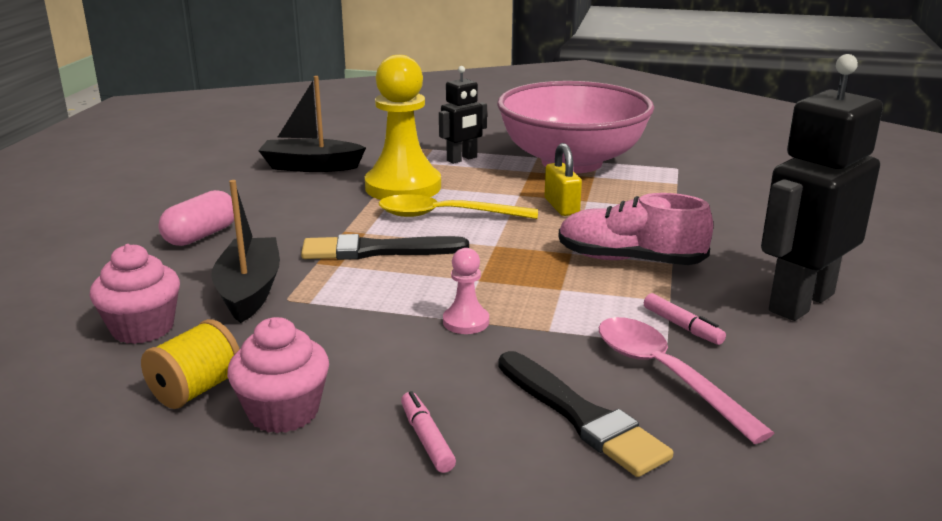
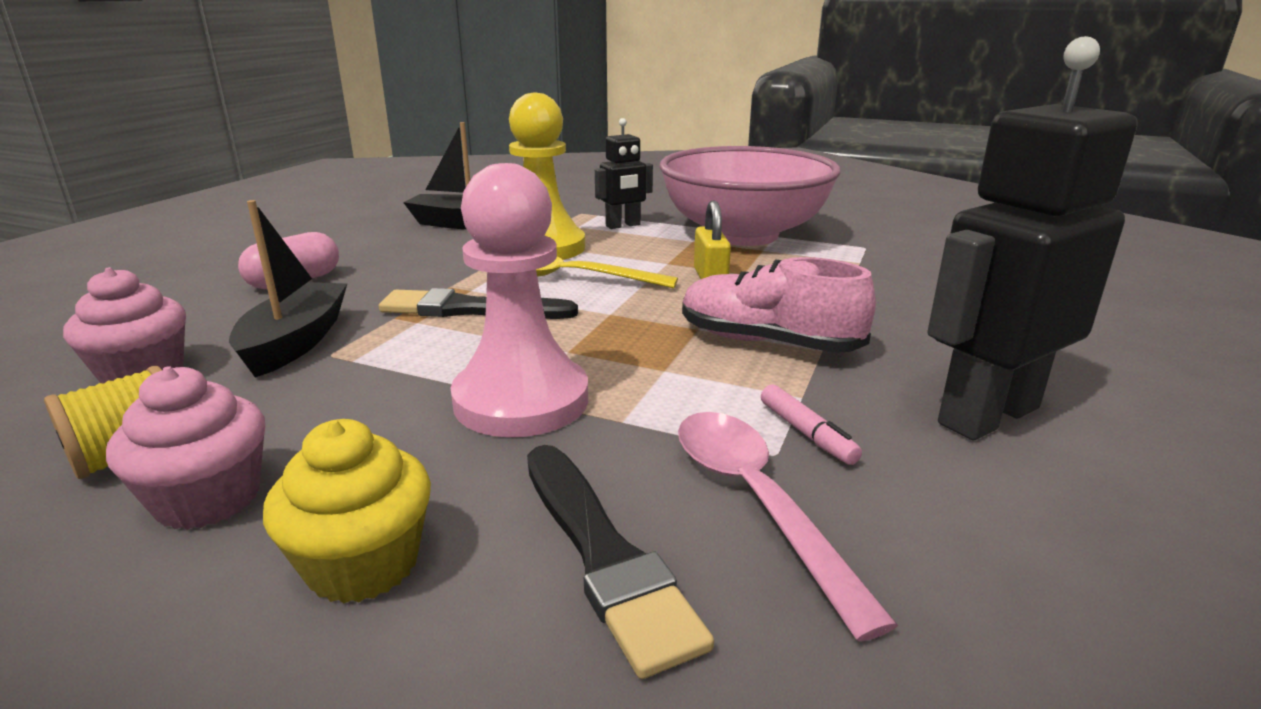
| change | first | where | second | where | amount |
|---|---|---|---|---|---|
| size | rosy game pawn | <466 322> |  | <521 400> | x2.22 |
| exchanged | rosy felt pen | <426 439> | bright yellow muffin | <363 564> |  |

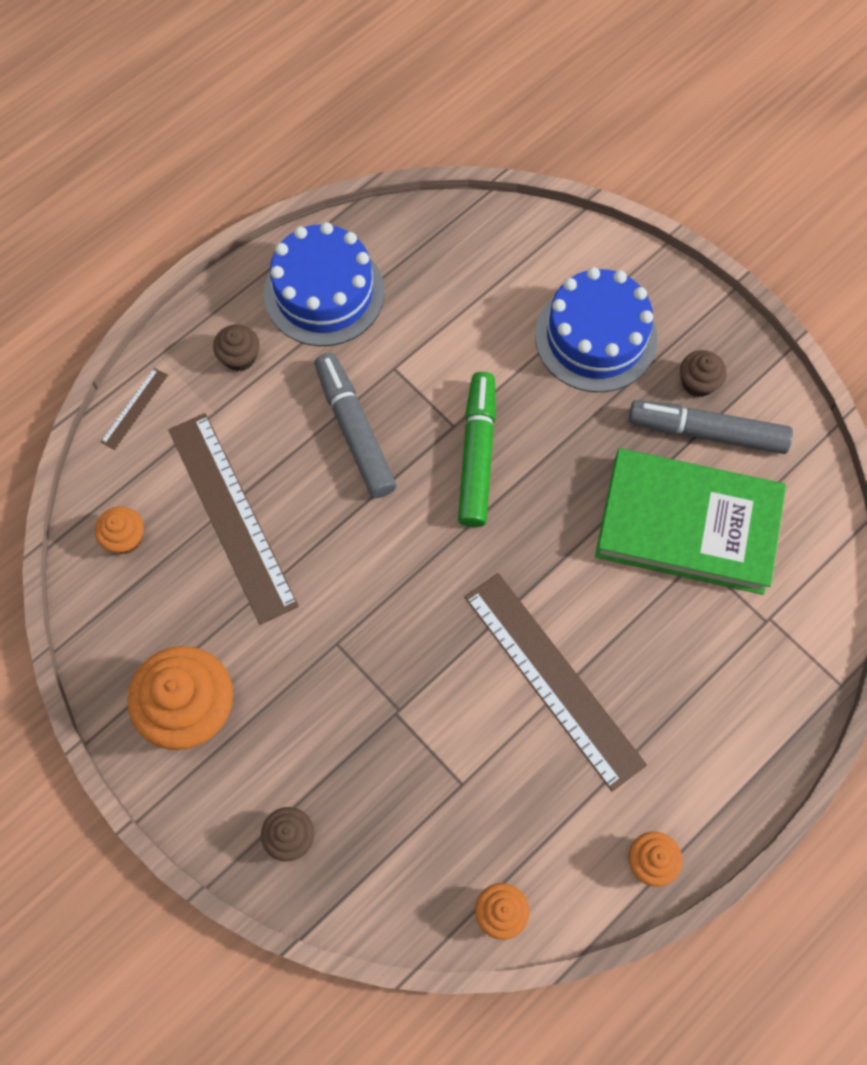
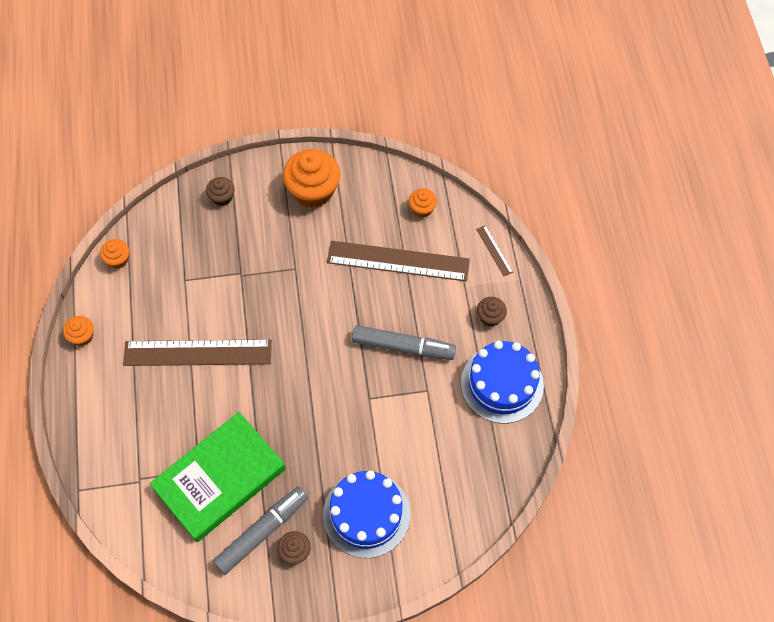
| change | first | where | second | where | amount |
|---|---|---|---|---|---|
| missing | green felt pen | <477 454> |  |  |  |

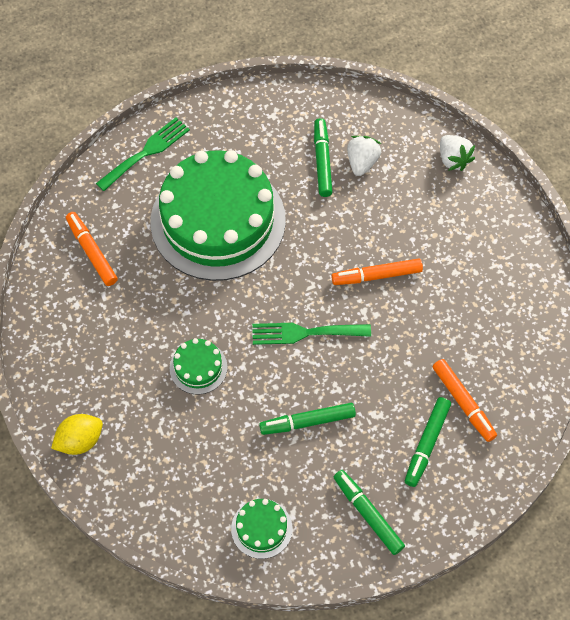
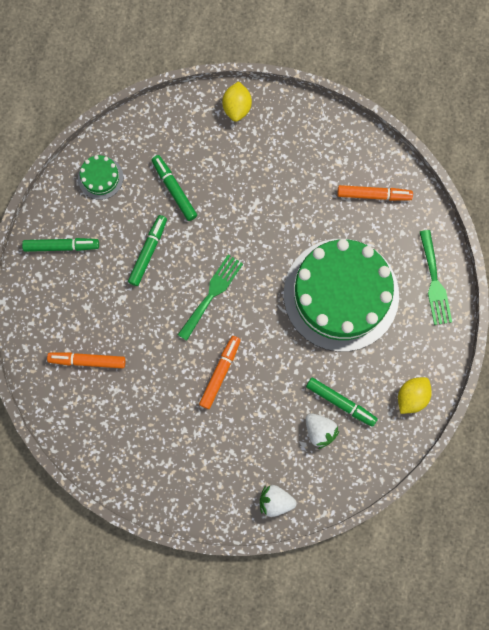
| change | first | where | second | where | amount |
|---|---|---|---|---|---|
| missing | green cake | <198 367> |  |  |  |
| relocated | green felt pen | <427 444> |  | <174 190> |  |
| appeared |  |  | bright yellow citrus fruit | <411 397> |  |

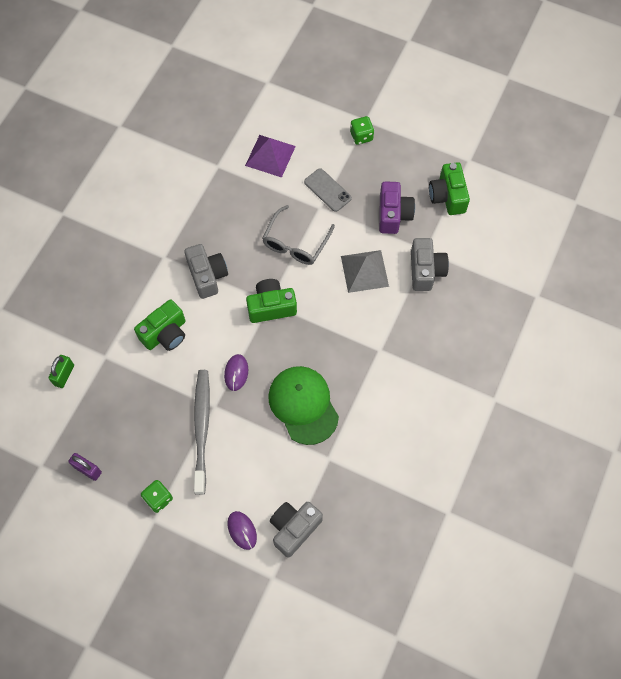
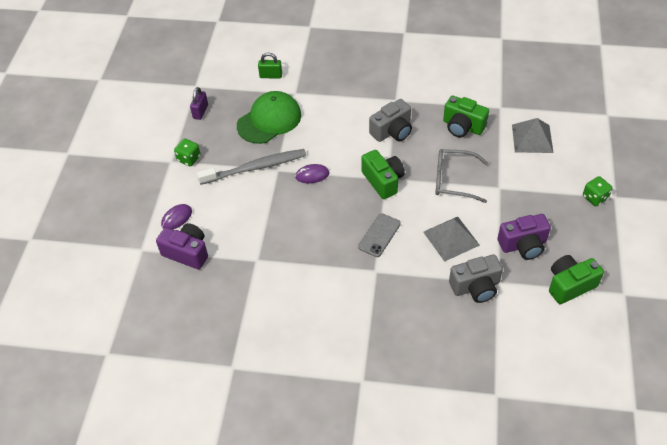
| change | first | where | second | where | amount |
|---|---|---|---|---|---|
| colour | purple pyramid shape | <270 155> | ash-grey pyramid shape | <532 138> |  |
| relocated | ash-grey phone | <327 190> |  | <379 235> |  |
| relocated | green photo camera | <165 333> |  | <462 126> |  |
| relocated | green cap | <303 405> |  | <269 120> |  |
| colour | ash-grey photo camera | <294 528> | purple photo camera | <187 252> |  |

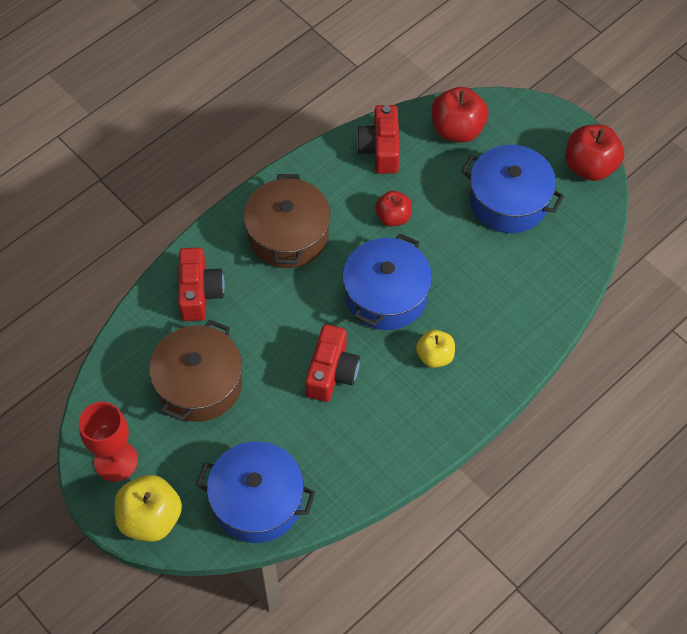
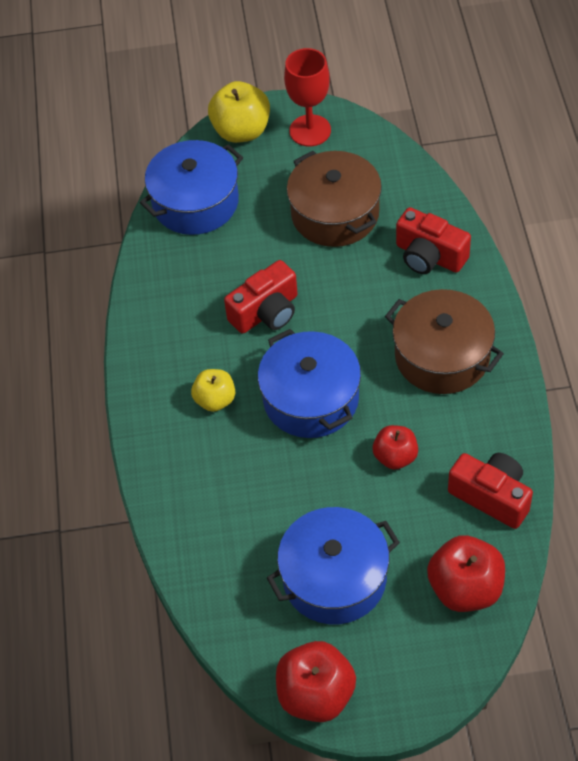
| change | first | where | second | where | amount |
|---|---|---|---|---|---|
| spun | red photo camera | <332 372> |  | <266 312> | 90 degrees counterclockwise |

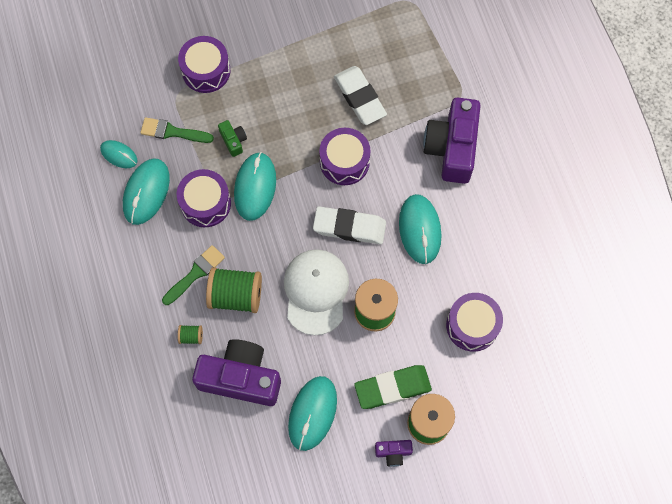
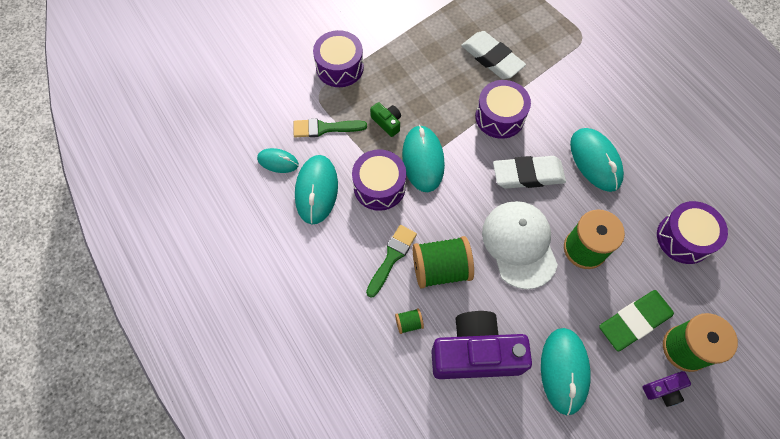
| change | first | where | second | where | amount |
|---|---|---|---|---|---|
| missing | purple photo camera | <452 148> |  |  |  |

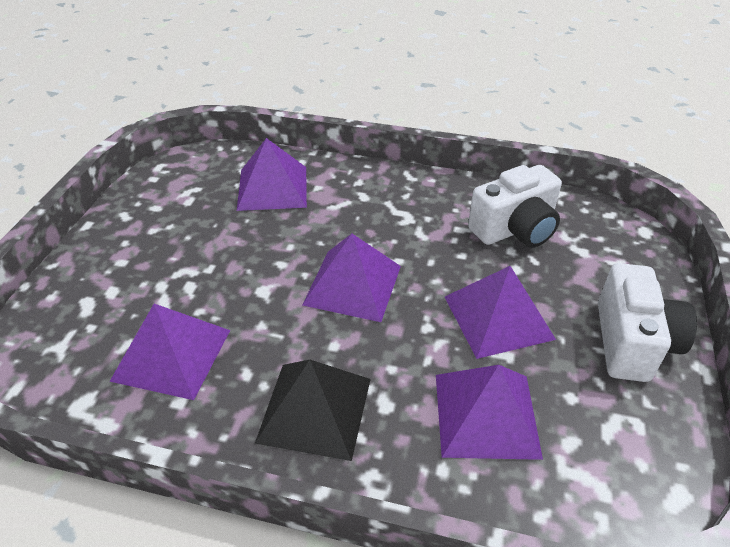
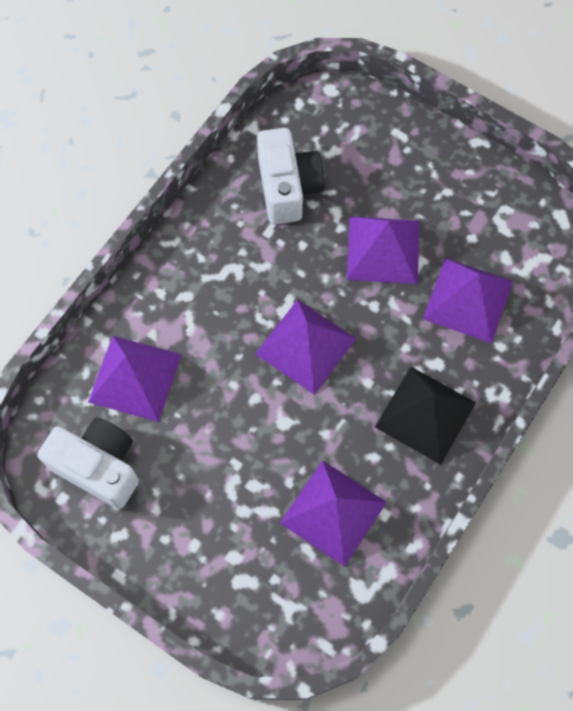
| change | first | where | second | where | amount |
|---|---|---|---|---|---|
| relocated | white photo camera | <632 342> |  | <98 466> |  |

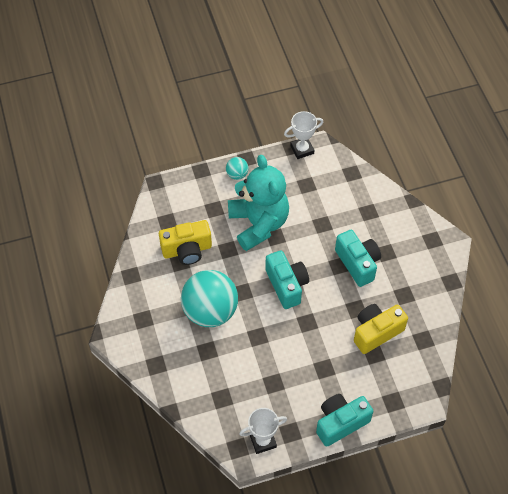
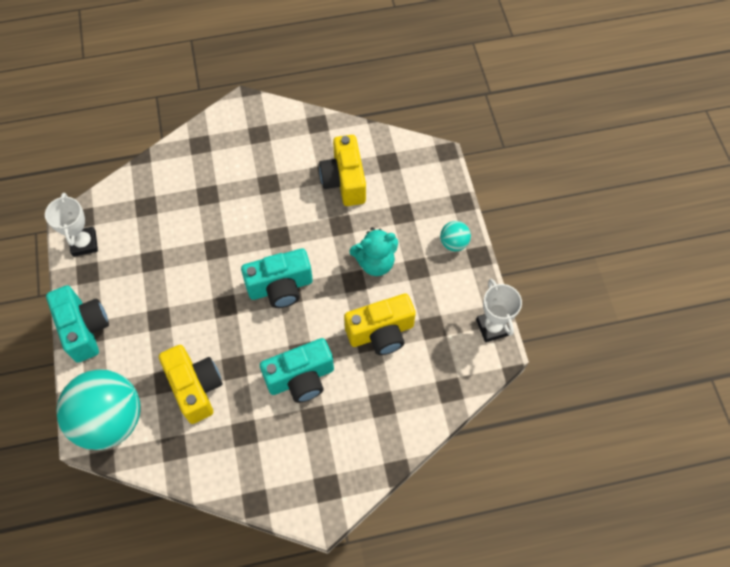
| change | first | where | second | where | amount |
|---|---|---|---|---|---|
| size | aqua teddy bear | <258 223> |  | <375 262> | x0.56 |
| relocated | aqua play ball | <210 311> |  | <110 420> |  |
| appeared |  |  | bright yellow photo camera | <381 333> |  |

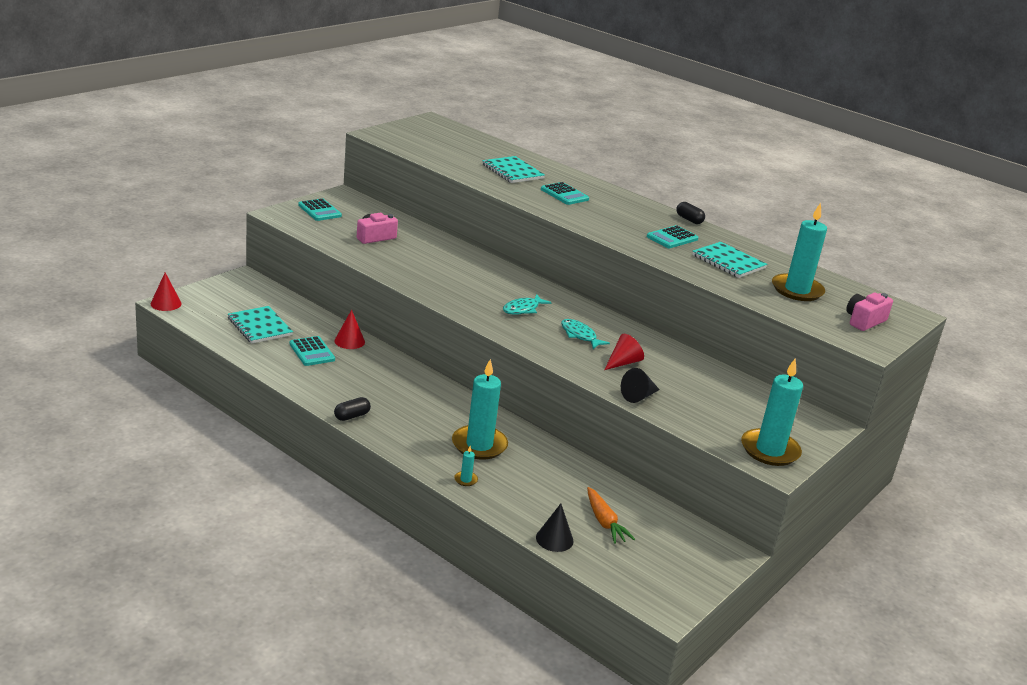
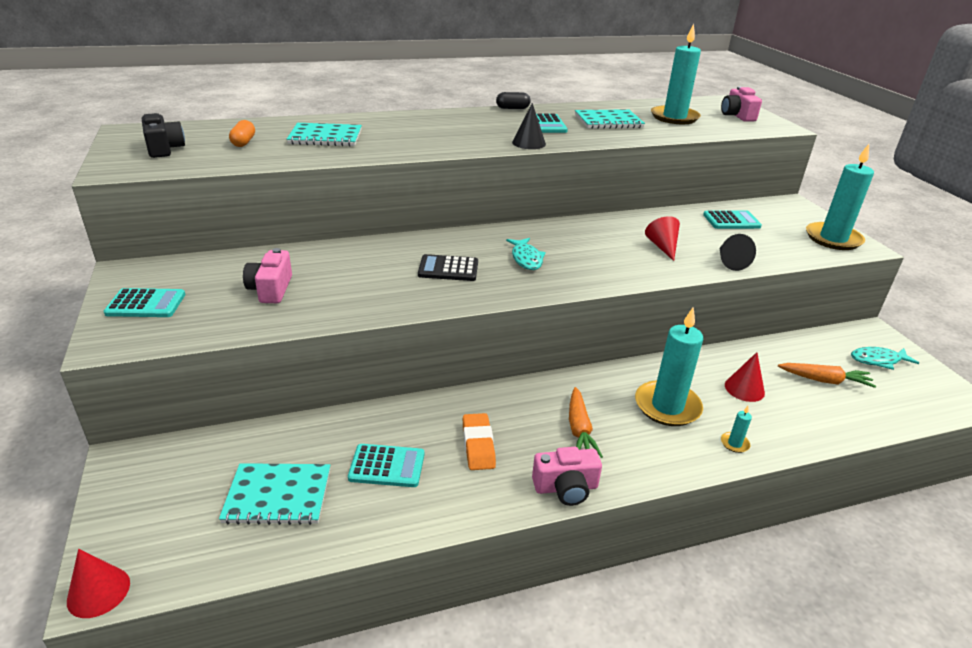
| change | first | where | second | where | amount |
|---|---|---|---|---|---|
| relocated | aqua calculator | <564 194> |  | <731 221> |  |
| relocated | red cone | <349 341> |  | <744 389> |  |
| relocated | aqua fish | <580 335> |  | <878 360> |  |
| exchanged | black pill shape | <352 416> | rosy photo camera | <566 488> |  |
| relocated | black cone | <554 539> |  | <529 143> |  |
| appeared |  |  | black photo camera | <164 149> |  |
| appeared |  |  | orange pill shape | <243 142> |  |
| appeared |  |  | black calculator | <448 269> |  |
| appeared |  |  | orange carrot | <579 430> |  |
| appeared |  |  | orange gum eraser | <478 445> |  |

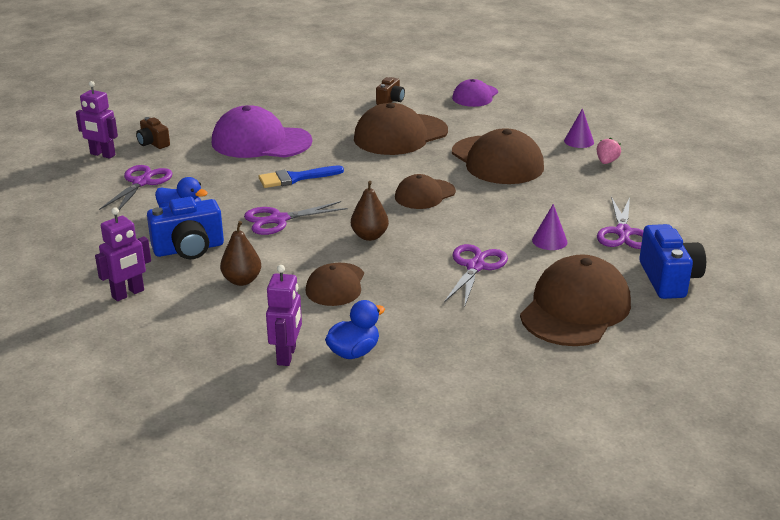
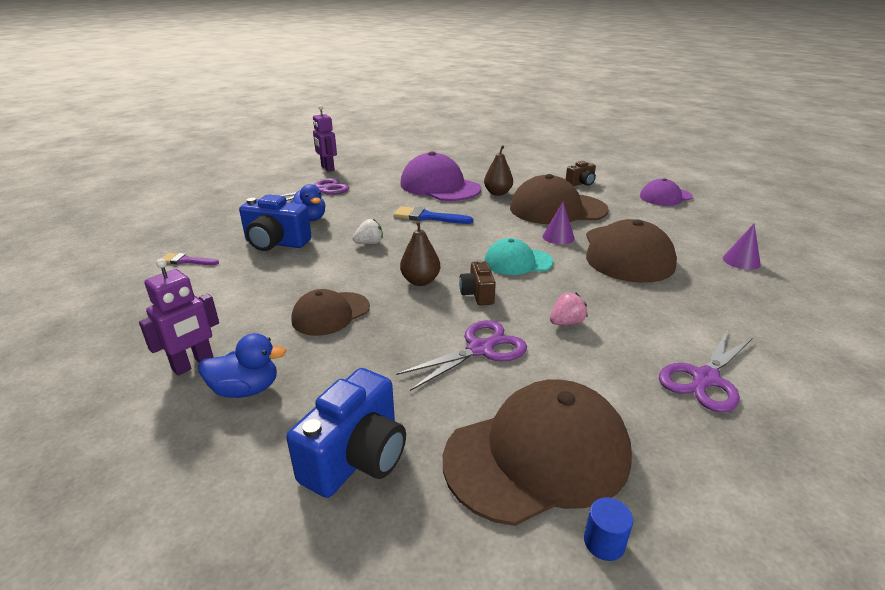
| change | first | where | second | where | amount |
|---|---|---|---|---|---|
| relocated | brown photo camera | <153 143> |  | <477 294> |  |
| relocated | rosy strawberry | <606 162> |  | <566 323> |  |
| colour | brown cap | <424 194> | aqua cap | <518 262> |  |
| exchanged | purple pair of scissors | <278 220> | white strawberry | <369 243> |  |
| relocated | purple cone | <549 241> |  | <558 237> |  |
| exchanged | purple toy robot | <128 294> | purple brush | <186 261> |  |
| relocated | brown pear | <242 280> |  | <497 193> |  |
| relocated | royal blue photo camera | <668 279> |  | <356 457> |  |
| appeared |  |  | royal blue cylinder shape | <604 542> |  |

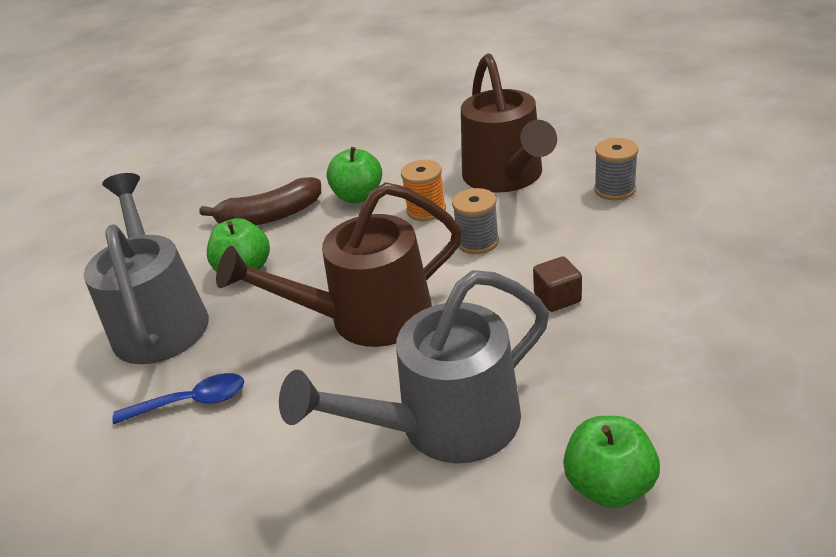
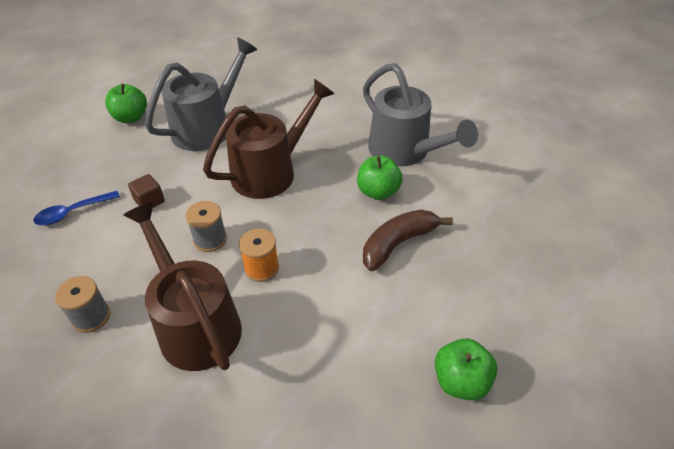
| change | first | where | second | where | amount |
|---|---|---|---|---|---|
| relocated | green apple fruit | <358 196> |  | <460 381> |  |
| relocated | royal blue teaspoon | <191 402> |  | <72 212> |  |

